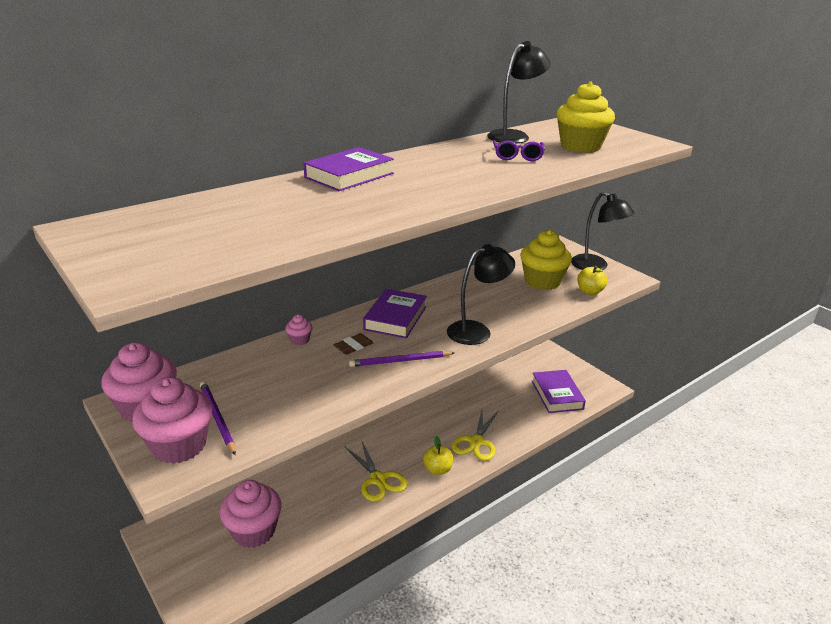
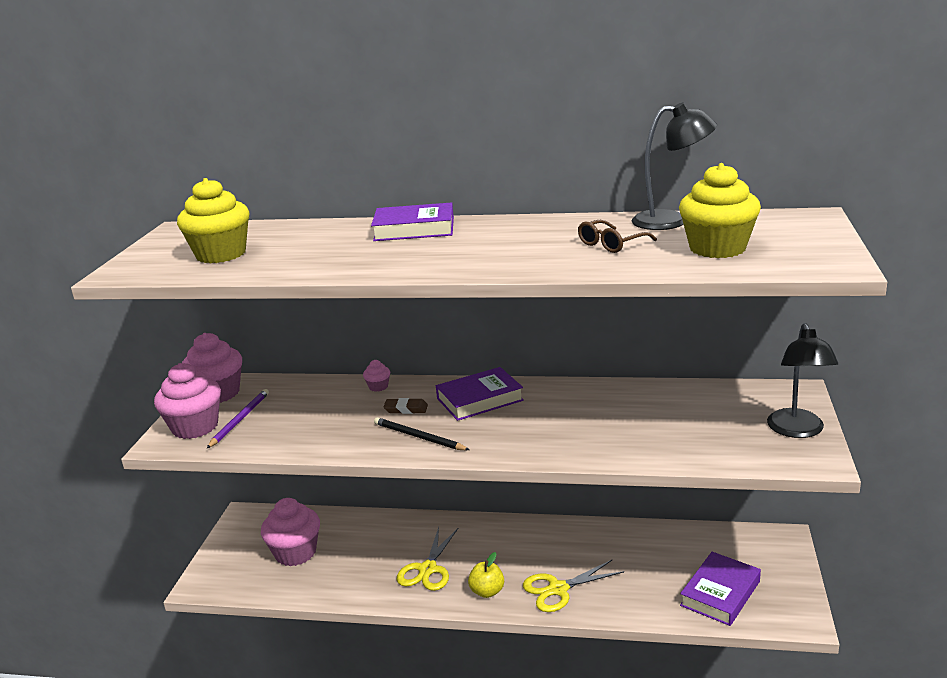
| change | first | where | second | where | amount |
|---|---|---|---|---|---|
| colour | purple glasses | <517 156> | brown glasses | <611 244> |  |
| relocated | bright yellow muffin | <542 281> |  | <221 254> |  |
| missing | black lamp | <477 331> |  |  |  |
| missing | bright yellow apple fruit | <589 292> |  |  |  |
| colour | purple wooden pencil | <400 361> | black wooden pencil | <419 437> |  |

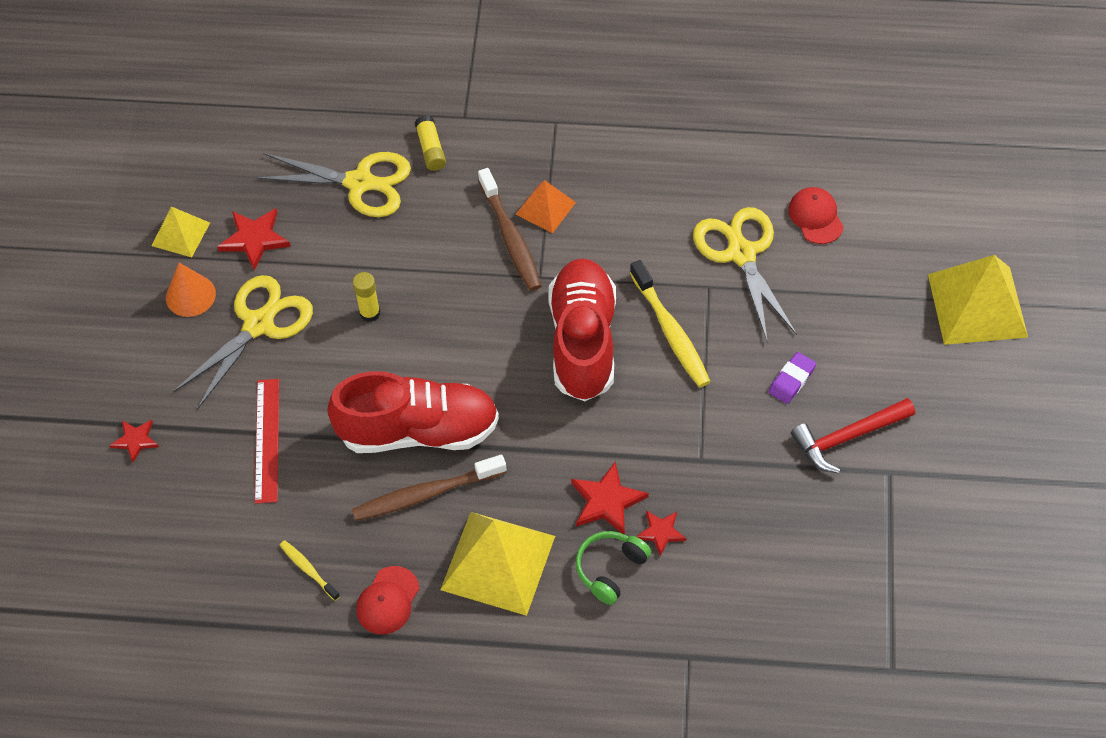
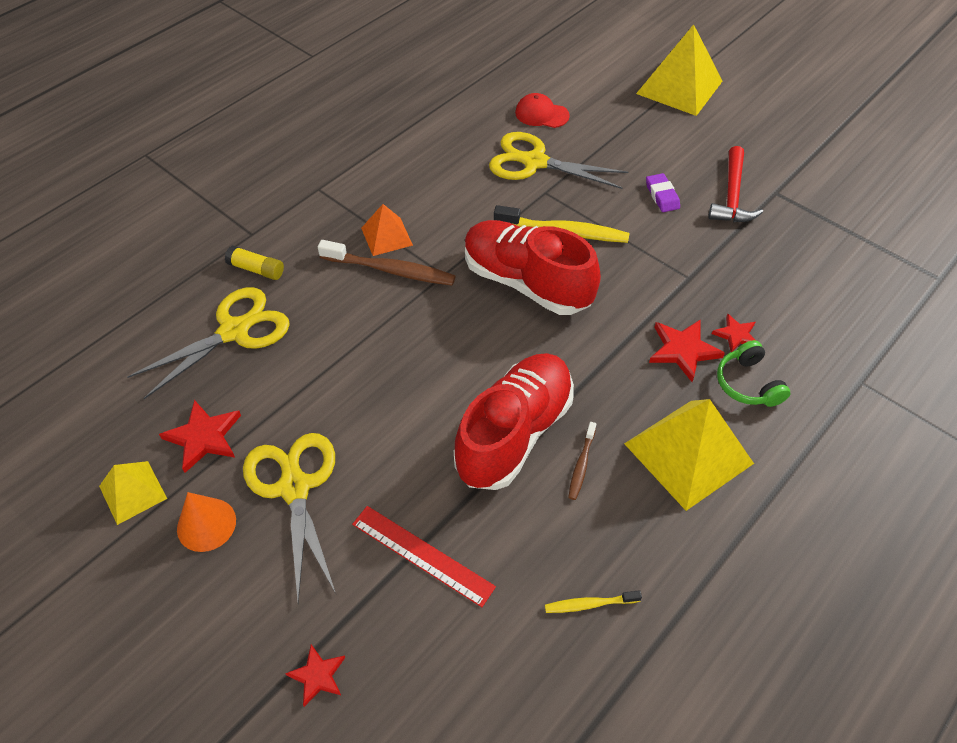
| change | first | where | second | where | amount |
|---|---|---|---|---|---|
| missing | bright yellow stick of glue | <370 313> |  |  |  |
| size | brown dental brush | <426 494> |  | <581 465> | x0.53 |
| missing | red cap | <387 601> |  |  |  |

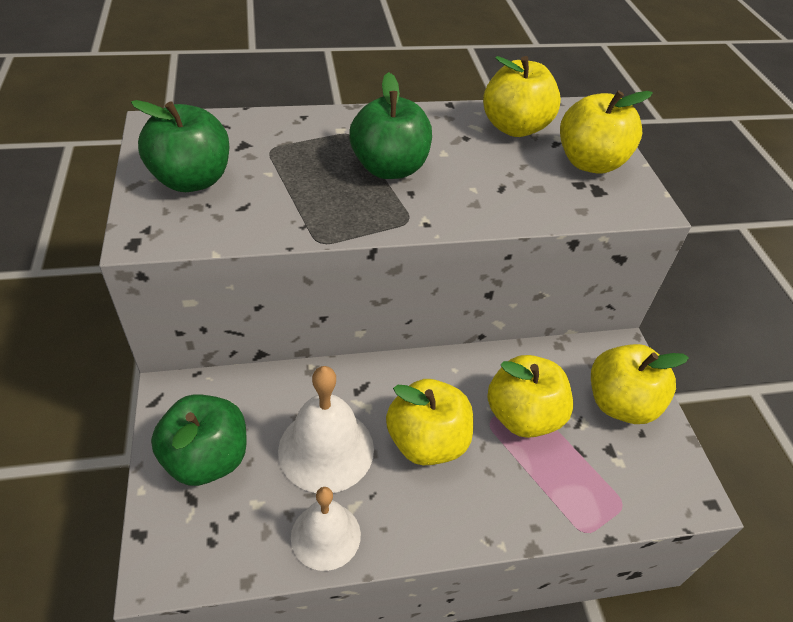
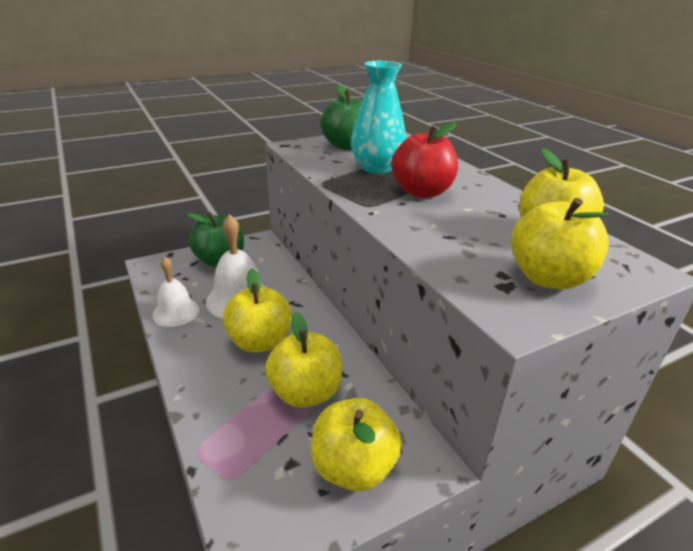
| change | first | where | second | where | amount |
|---|---|---|---|---|---|
| colour | green apple fruit | <389 168> | red apple fruit | <422 192> |  |
| appeared |  |  | aqua tall vase | <376 168> |  |

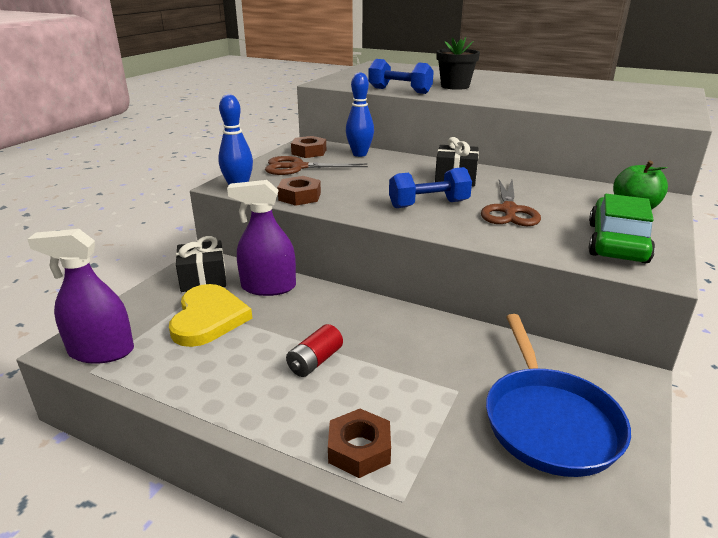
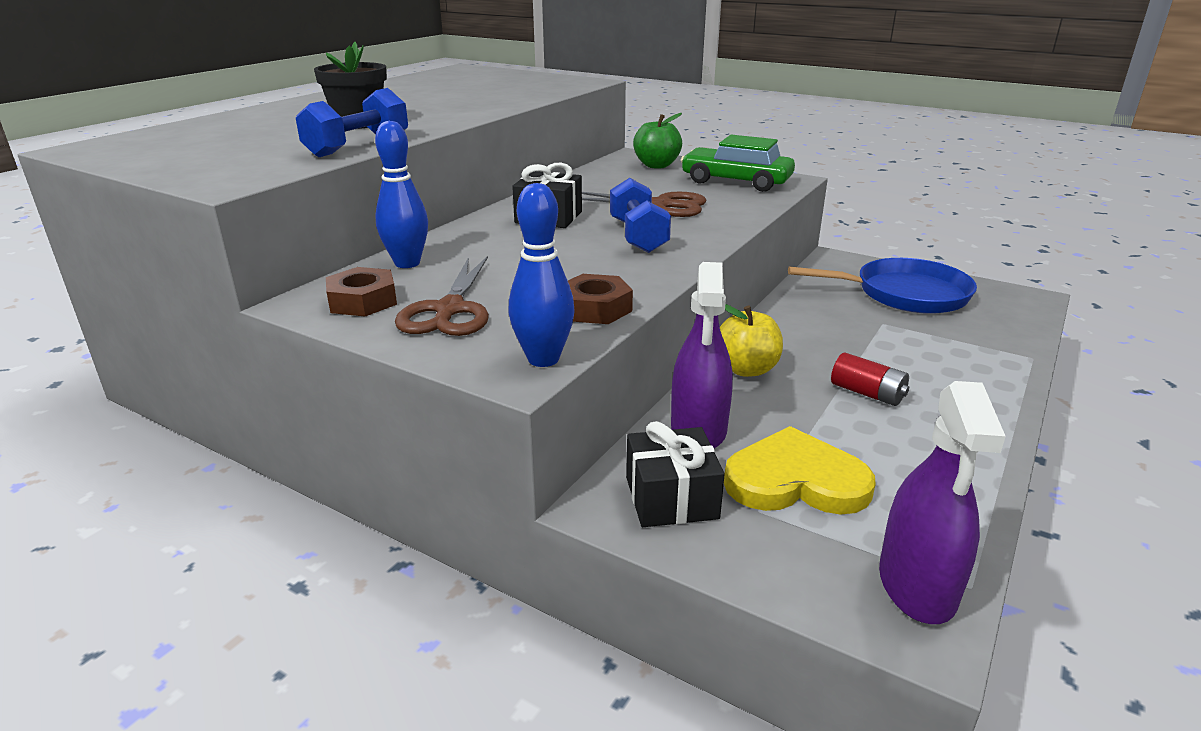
| change | first | where | second | where | amount |
|---|---|---|---|---|---|
| missing | brown hexagon nut | <359 449> |  |  |  |
| appeared |  |  | bright yellow apple fruit | <746 369> |  |

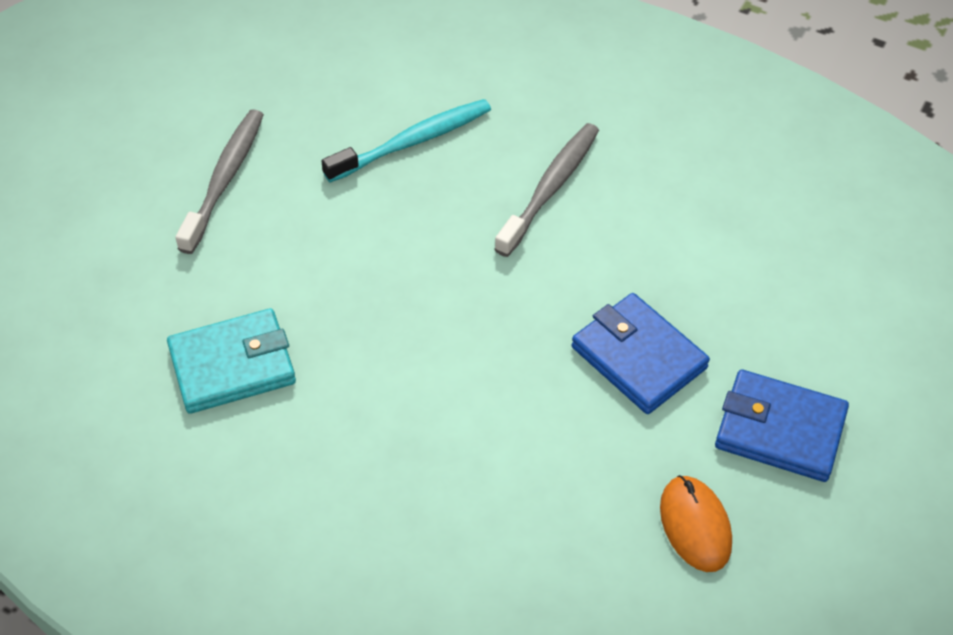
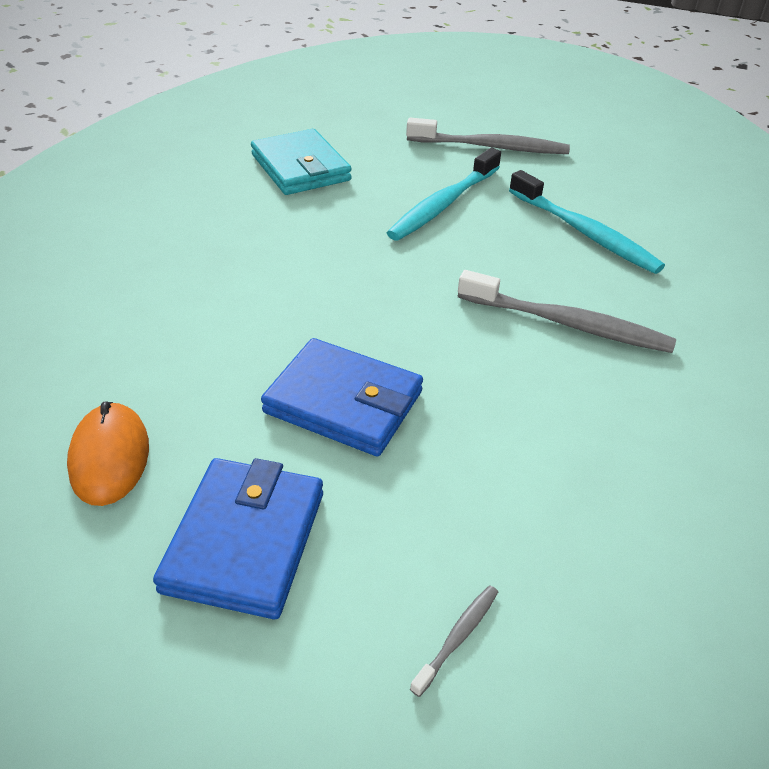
| change | first | where | second | where | amount |
|---|---|---|---|---|---|
| spun | royal blue wallet | <638 357> |  | <343 402> | 75 degrees clockwise |
| spun | orange mouse | <695 525> |  | <109 457> | 75 degrees counterclockwise |
| appeared |  |  | aqua dental brush | <443 204> |  |
| appeared |  |  | ash-grey dental brush | <457 637> |  |

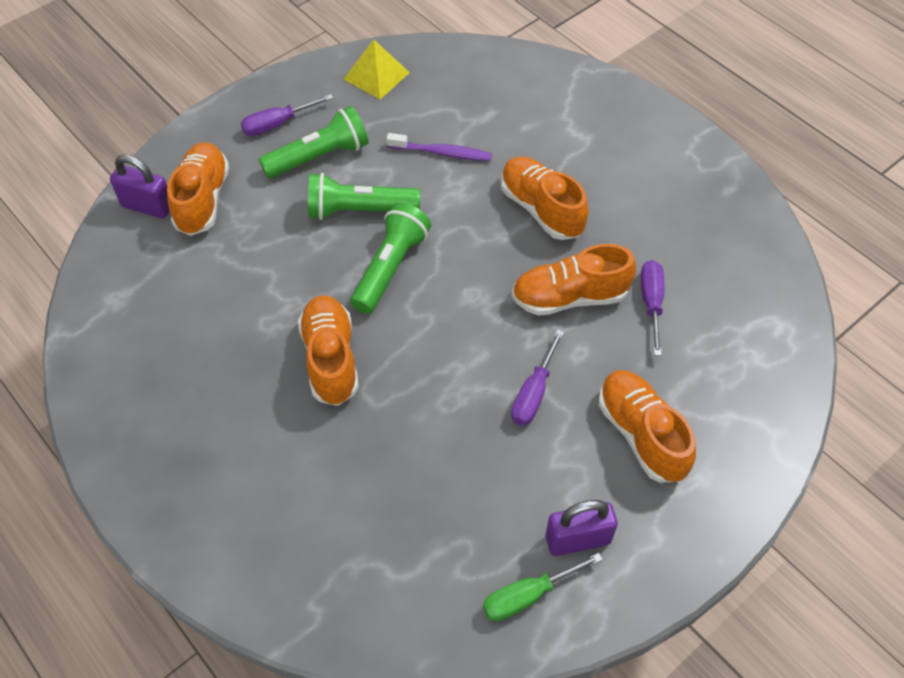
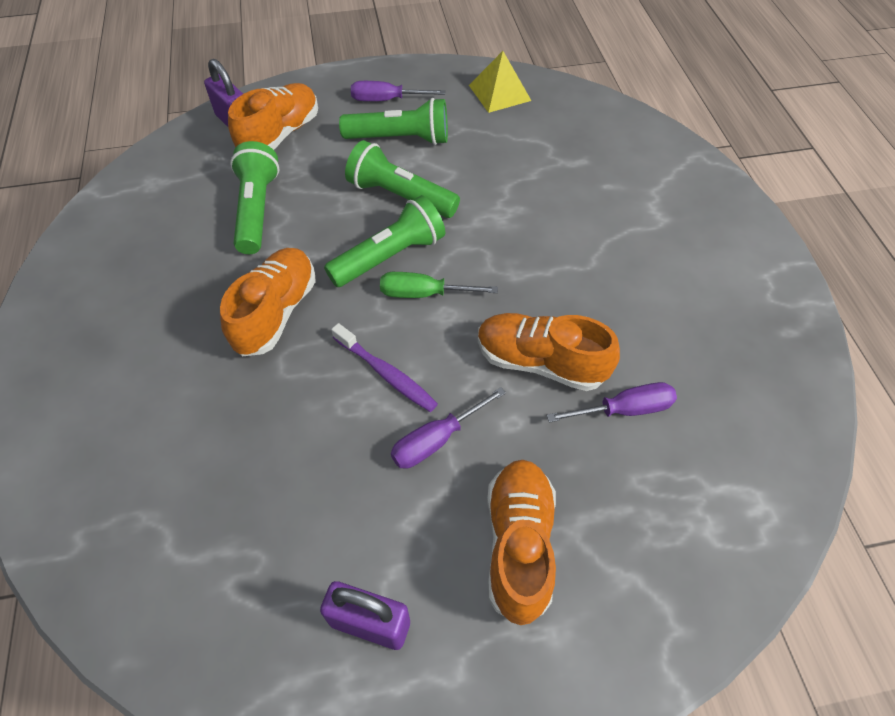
| change | first | where | second | where | amount |
|---|---|---|---|---|---|
| relocated | purple dental brush | <442 153> |  | <386 374> |  |
| missing | orange shoe | <541 209> |  |  |  |
| spun | purple flat screwdriver | <651 303> |  | <623 410> | 45 degrees clockwise |
| relocated | green flat screwdriver | <528 595> |  | <424 294> |  |
| appeared |  |  | green flashlight | <257 210> |  |

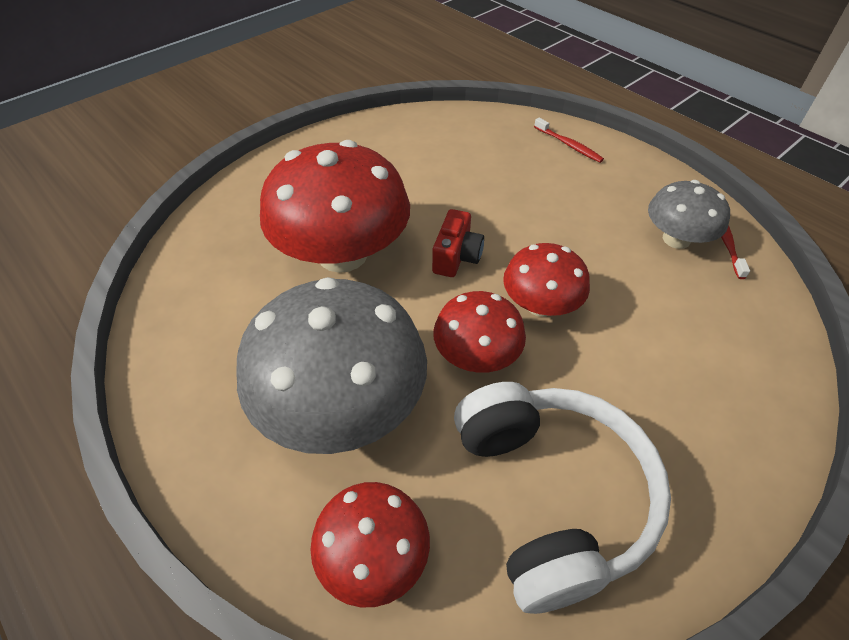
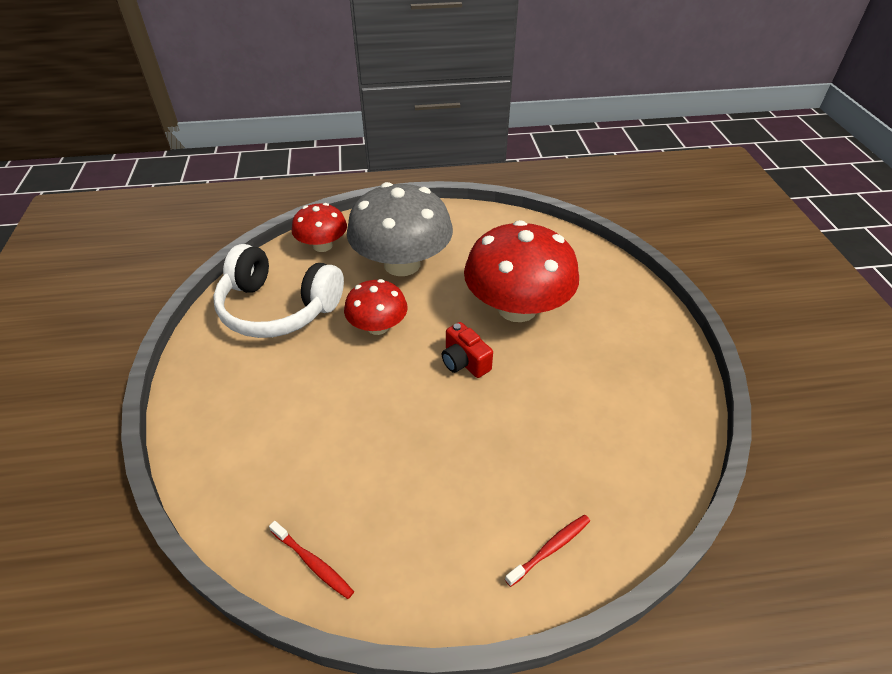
| change | first | where | second | where | amount |
|---|---|---|---|---|---|
| spun | red dental brush | <569 145> |  | <550 549> | 150 degrees clockwise |
| missing | ash-grey fungus | <676 239> |  |  |  |
| missing | red fungus | <540 305> |  |  |  |

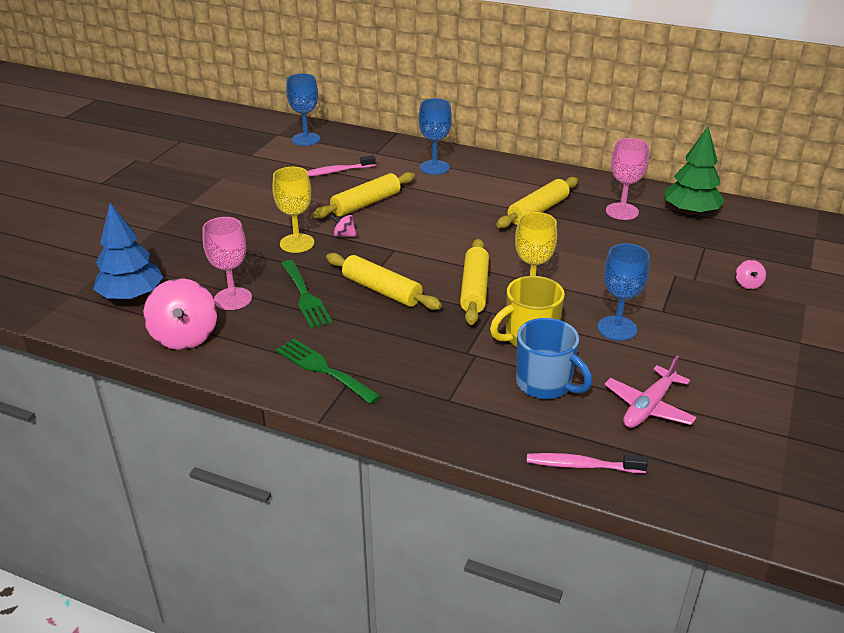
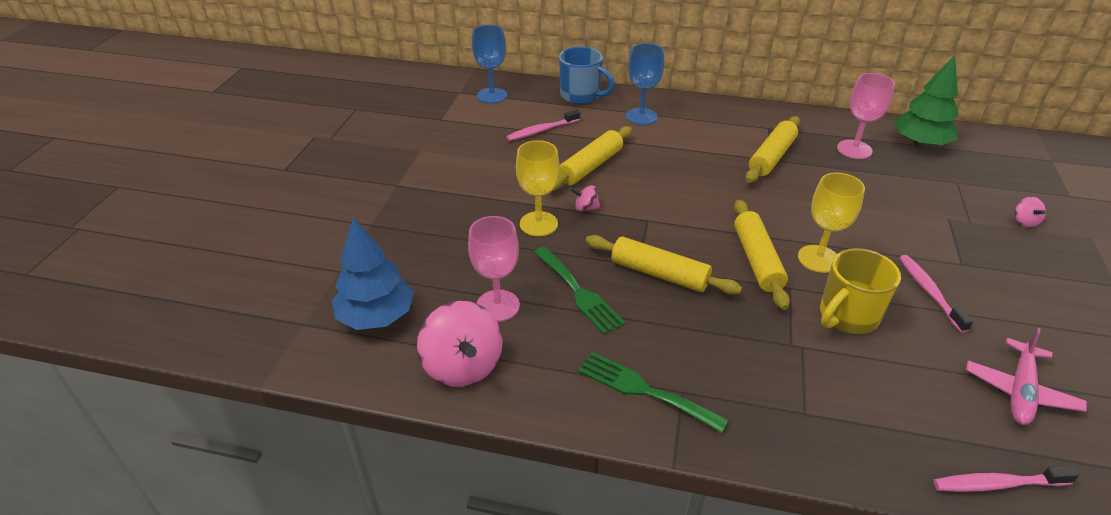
| change | first | where | second | where | amount |
|---|---|---|---|---|---|
| exchanged | royal blue wine glass | <617 328> | rosy dental brush | <929 292> |  |
| relocated | royal blue tea mug | <545 384> |  | <581 96> |  |

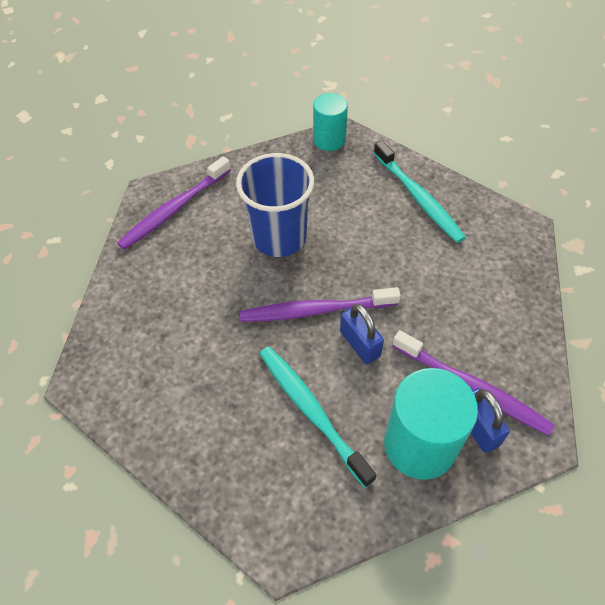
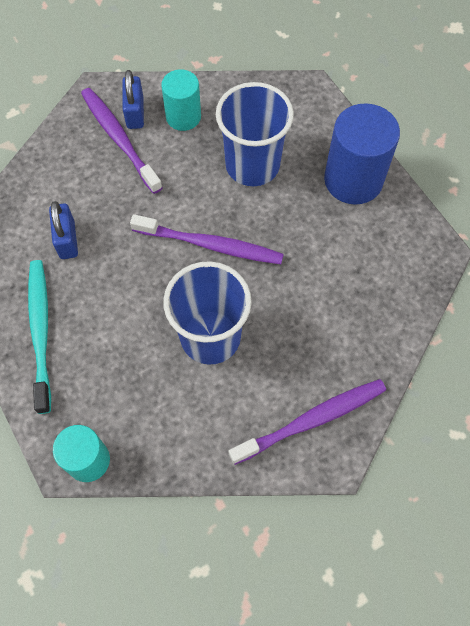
| change | first | where | second | where | amount |
|---|---|---|---|---|---|
| relocated | royal blue padlock | <360 344> |  | <67 240> |  |
| exchanged | aqua dental brush | <311 410> | royal blue beaker | <252 165> |  |
| size | aqua cylinder shape | <420 444> |  | <183 117> | x0.62 |
| appeared |  |  | royal blue cylinder shape | <353 180> |  |

